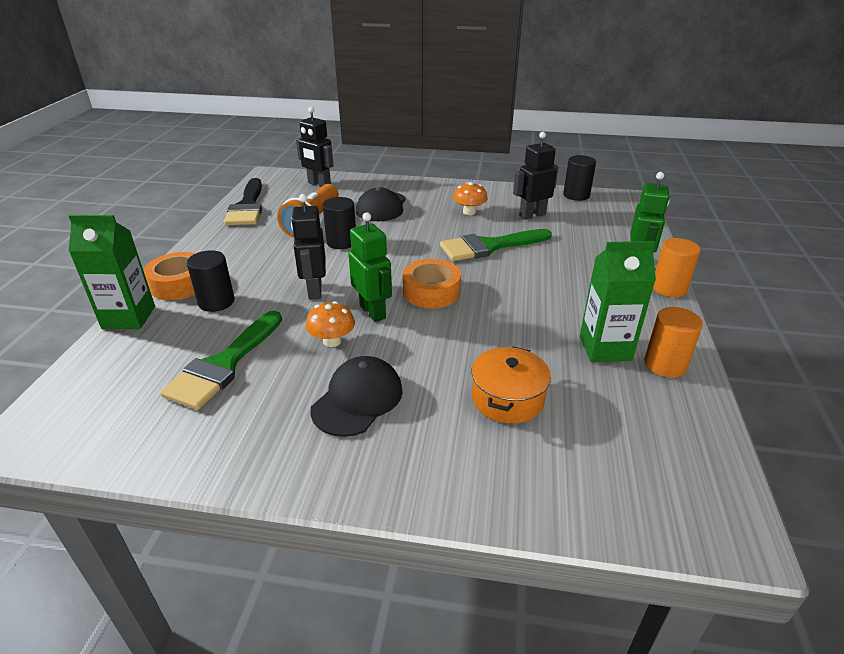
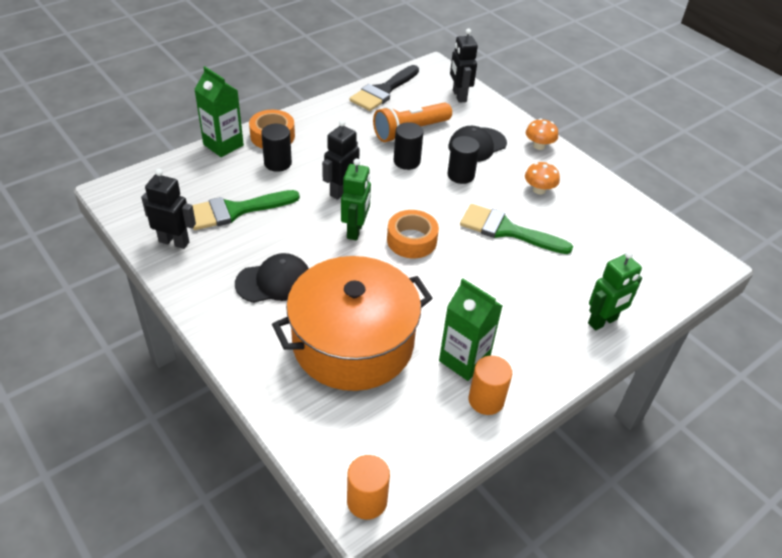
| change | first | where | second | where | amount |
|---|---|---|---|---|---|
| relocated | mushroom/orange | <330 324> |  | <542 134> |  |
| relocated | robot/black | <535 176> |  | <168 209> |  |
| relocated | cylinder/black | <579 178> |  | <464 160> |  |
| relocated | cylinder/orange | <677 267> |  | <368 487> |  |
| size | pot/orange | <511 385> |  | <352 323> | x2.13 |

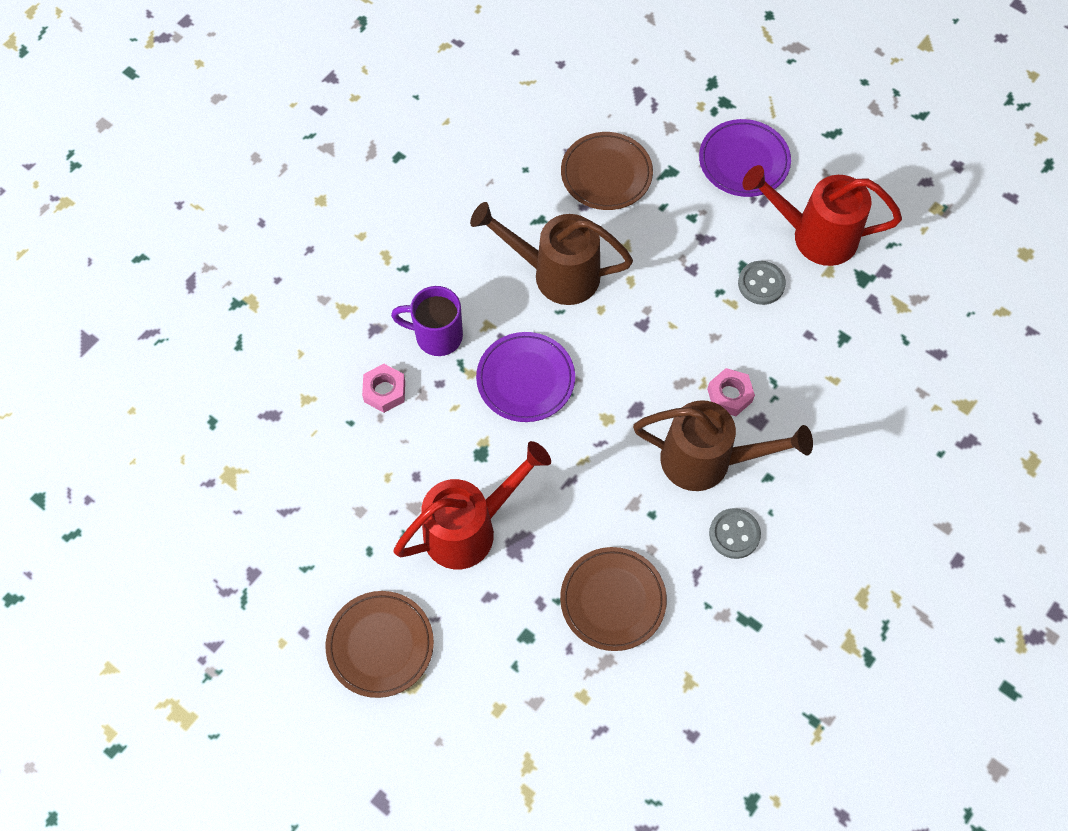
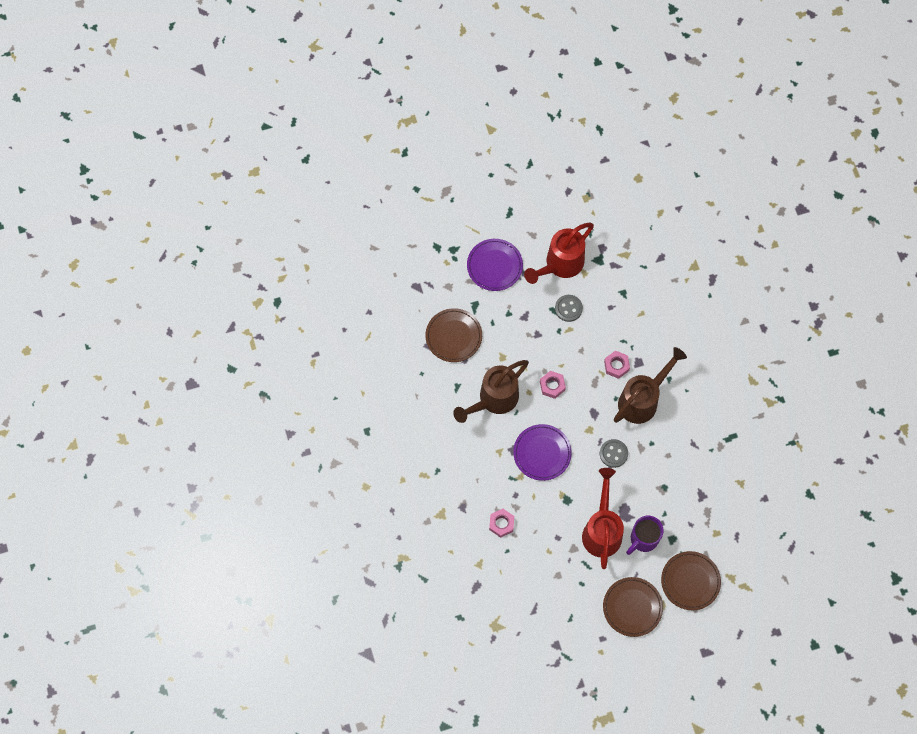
| change | first | where | second | where | amount |
|---|---|---|---|---|---|
| appeared |  |  | nut/pink | <553 385> |  |
| relocated | mug/purple | <427 321> |  | <645 535> |  |
| relocated | plate/brown | <613 599> |  | <691 580> |  |
| relocated | button/grey | <735 533> |  | <614 453> |  |

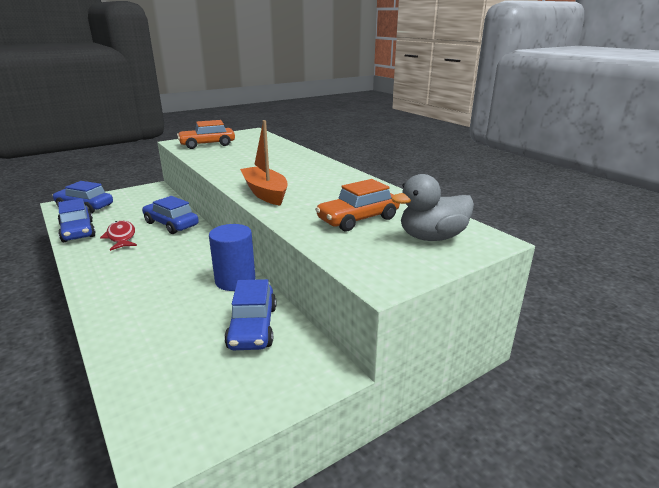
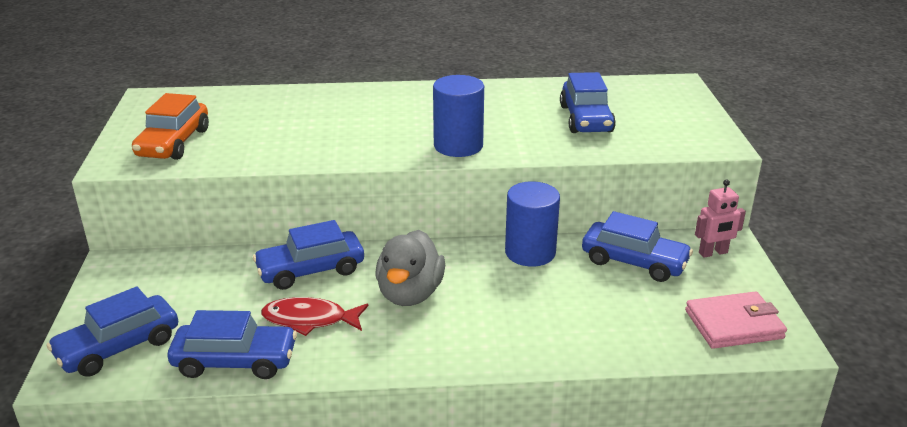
| change | first | where | second | where | amount |
|---|---|---|---|---|---|
| appeared |  |  | wallet/pink | <736 320> |  |
| appeared |  |  | robot/pink | <720 219> |  |
| relocated | duck/grey | <432 207> |  | <410 268> |  |
| exchanged | boat/orange | <263 163> | cylinder/blue | <458 116> |  |
| colour | car/orange | <357 205> | car/blue | <588 102> |  |

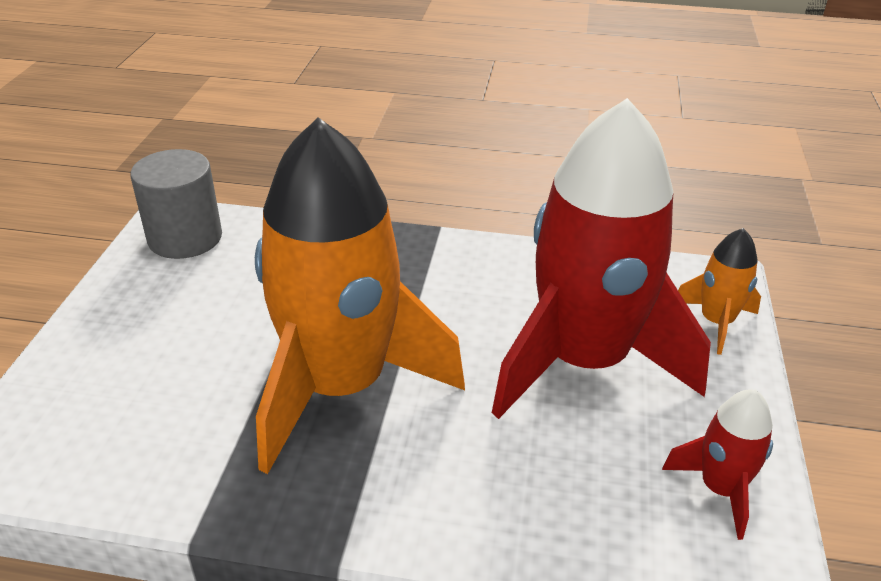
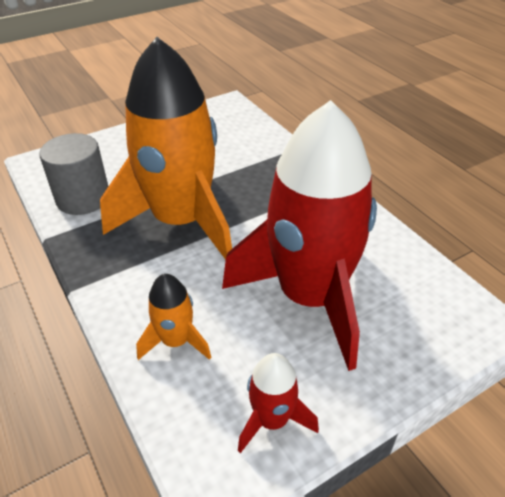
| change | first | where | second | where | amount |
|---|---|---|---|---|---|
| relocated | cylinder/grey | <176 204> |  | <73 174> |  |
| relocated | rocket/orange | <719 291> |  | <173 317> |  |

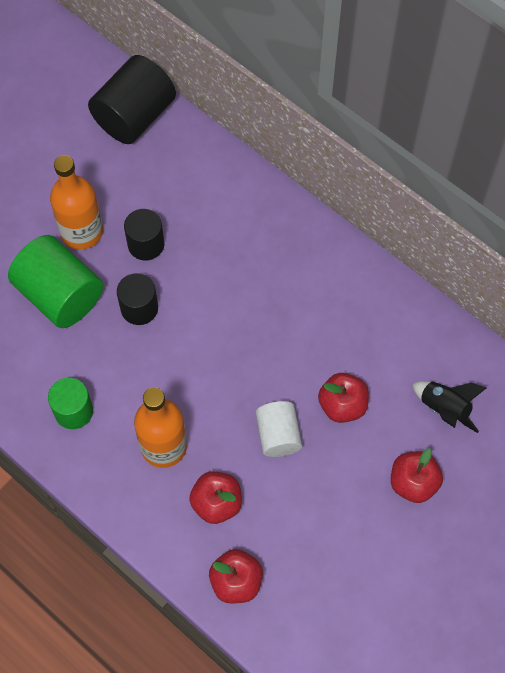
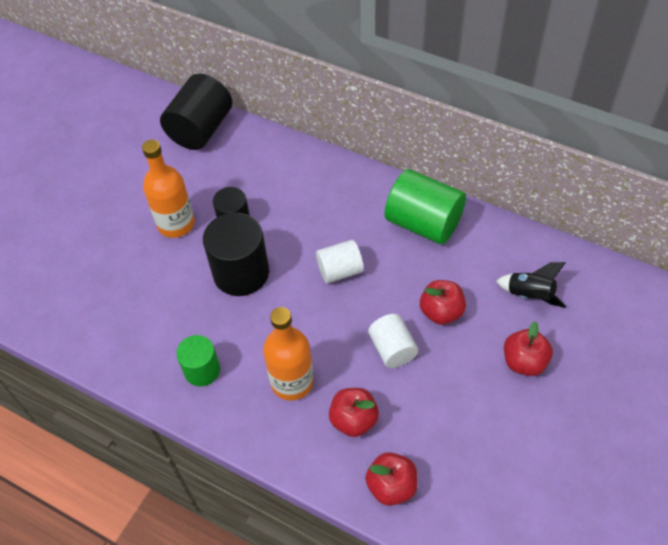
| change | first | where | second | where | amount |
|---|---|---|---|---|---|
| appeared |  |  | cylinder/white | <340 261> |  |
| relocated | cylinder/green | <55 281> |  | <425 206> |  |
| size | cylinder/black | <137 299> |  | <236 254> | x1.67 |

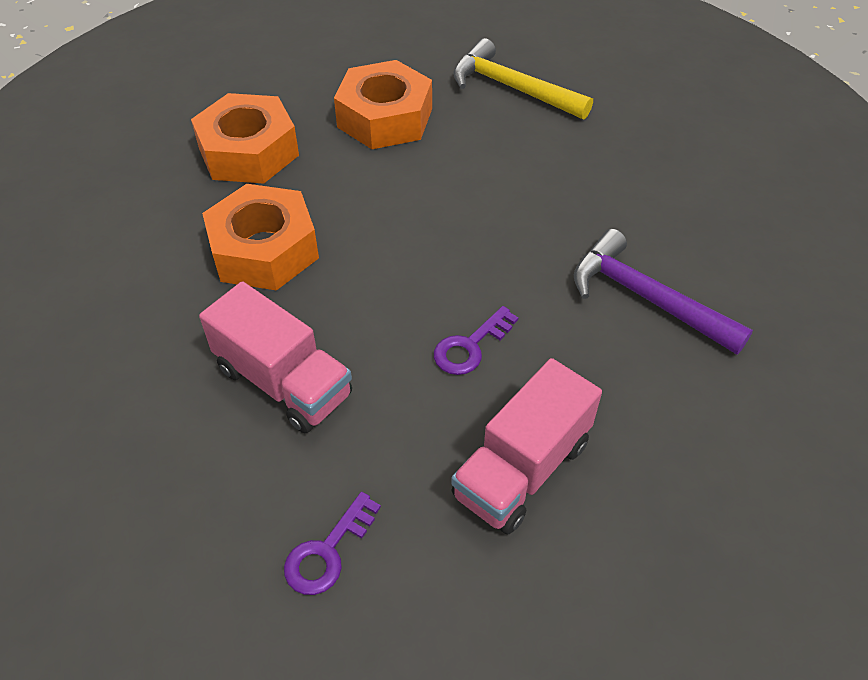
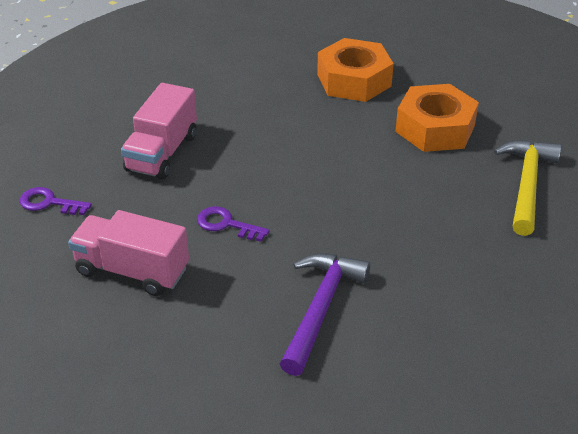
| change | first | where | second | where | amount |
|---|---|---|---|---|---|
| missing | nut/orange | <260 237> |  |  |  |

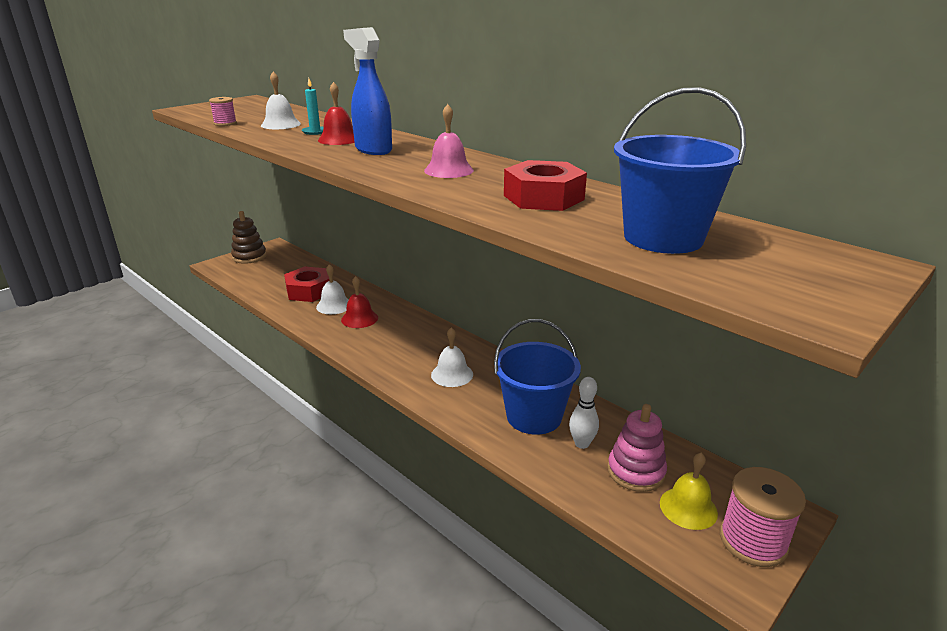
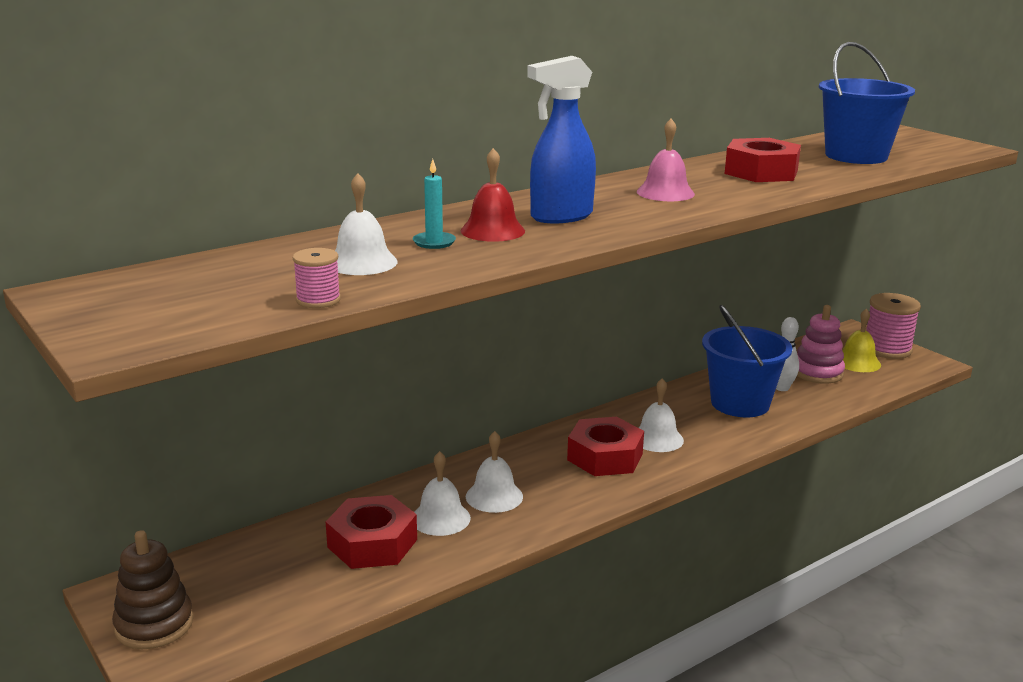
| change | first | where | second | where | amount |
|---|---|---|---|---|---|
| appeared |  |  | nut/red | <605 446> |  |
| colour | bell/red | <359 302> | bell/white | <494 472> |  |

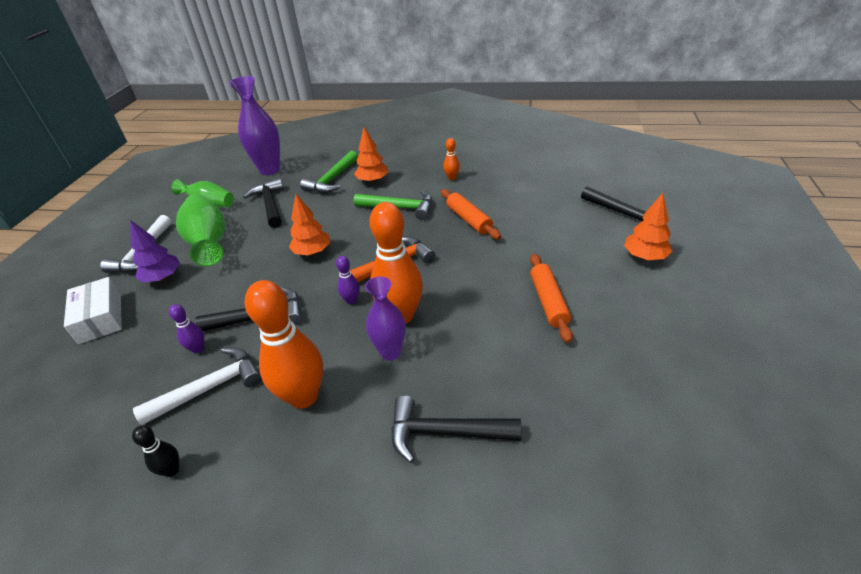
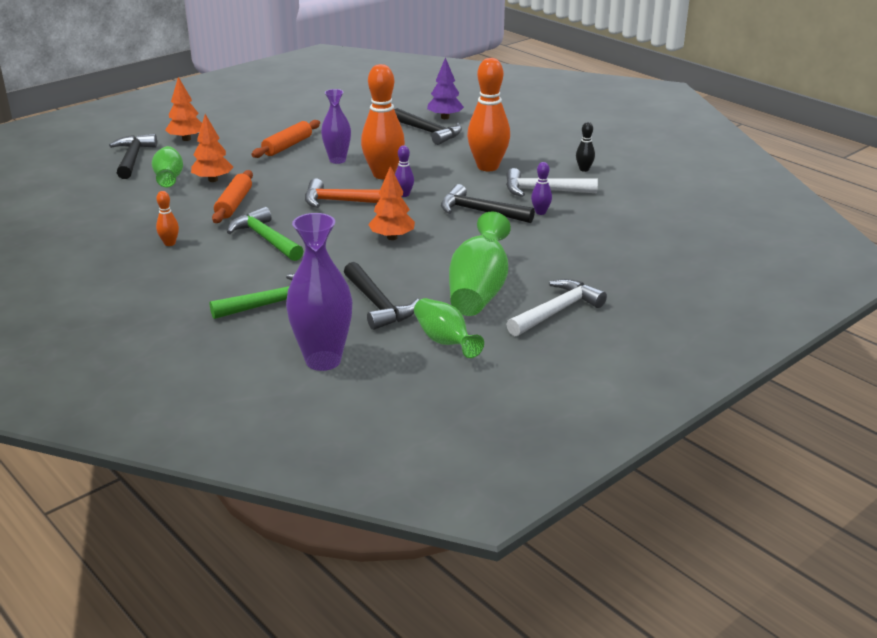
| change | first | where | second | where | amount |
|---|---|---|---|---|---|
| missing | box/white | <93 310> |  |  |  |
| appeared |  |  | vase/green | <167 167> |  |
| relocated | tree/purple | <155 251> |  | <445 88> |  |
| relocated | tree/orange | <371 155> |  | <212 148> |  |
| relocated | vase/purple | <385 318> |  | <336 126> |  |
| spun | hammer/black | <263 203> |  | <381 296> | 45 degrees counterclockwise |

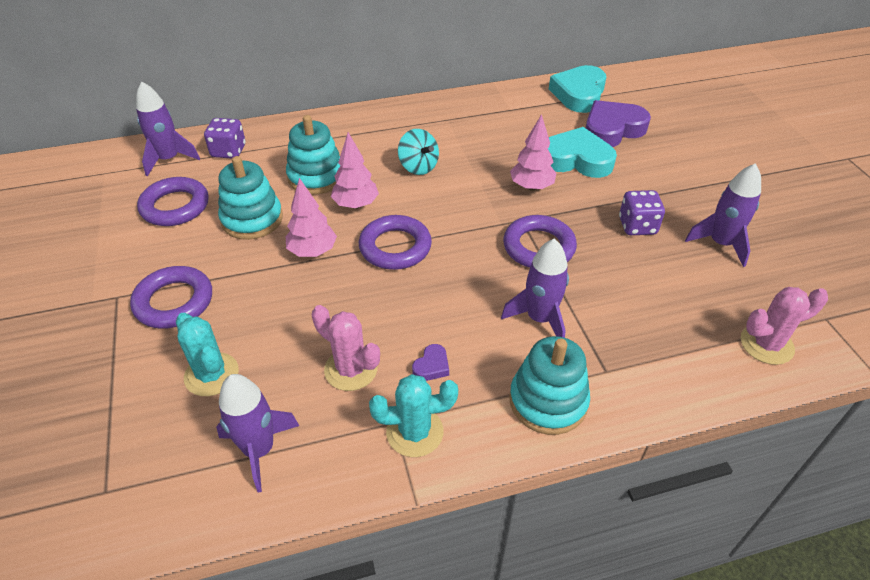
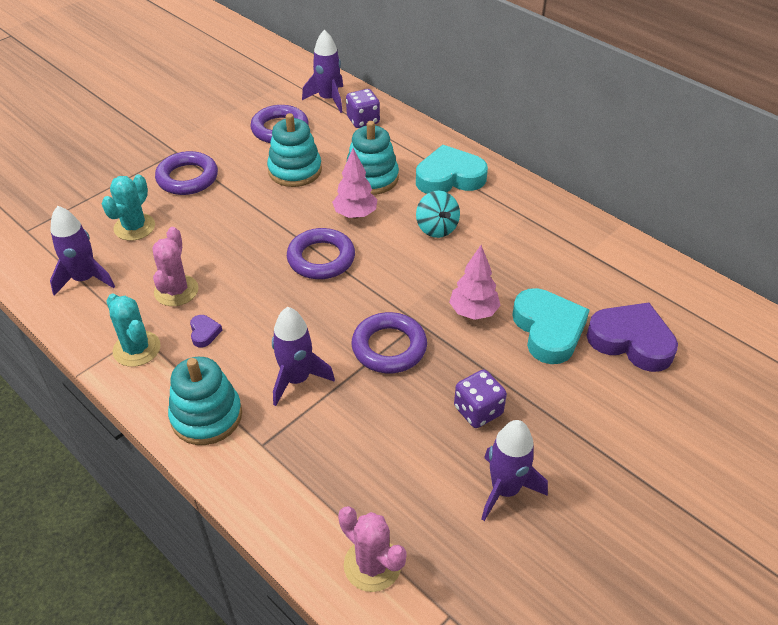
| change | first | where | second | where | amount |
|---|---|---|---|---|---|
| missing | tree/pink | <311 217> |  |  |  |
| relocated | heart/turquoise | <577 89> |  | <452 169> |  |
| spun | spinning top/turquoise | <418 152> |  | <438 214> | 45 degrees counterclockwise |
| spun | heart/purple | <430 362> |  | <206 331> | 105 degrees counterclockwise |

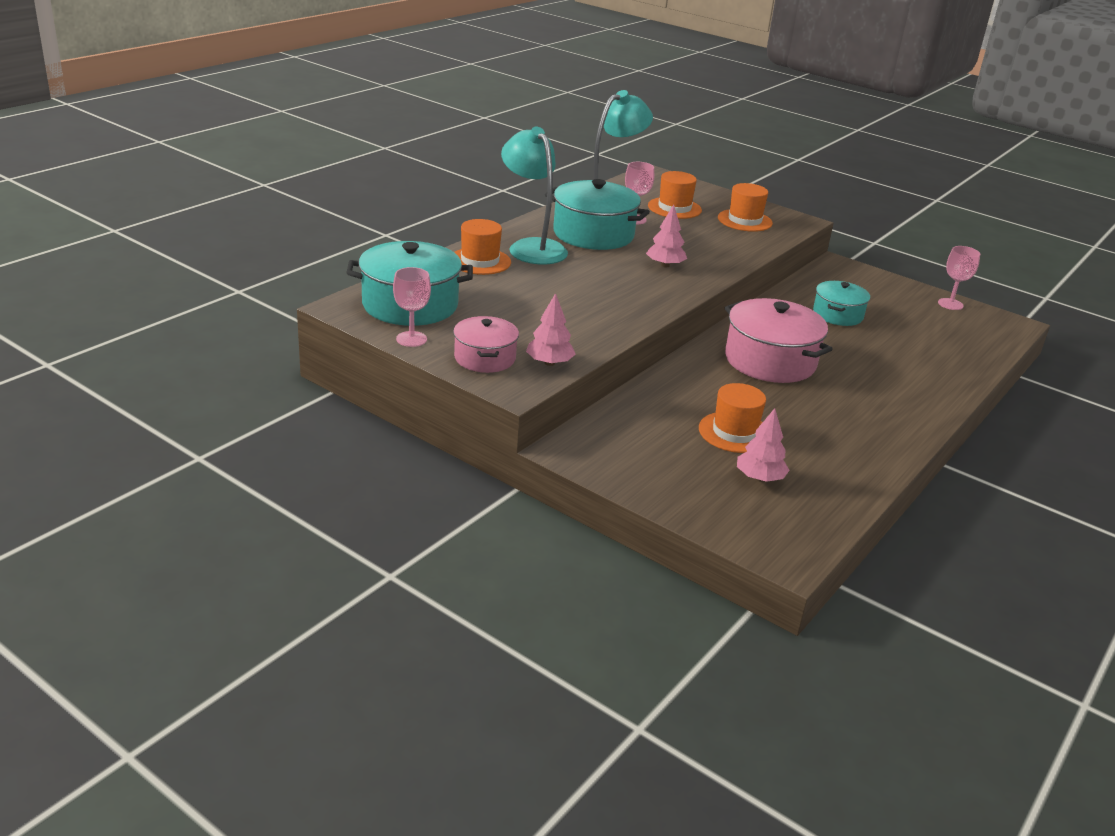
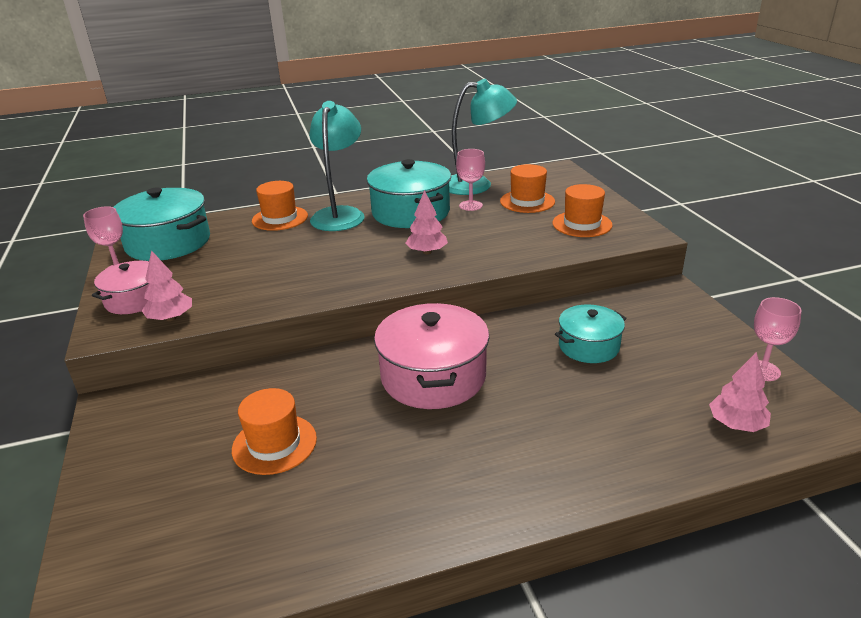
| change | first | where | second | where | amount |
|---|---|---|---|---|---|
| relocated | tree/pink | <763 445> |  | <740 392> |  |

